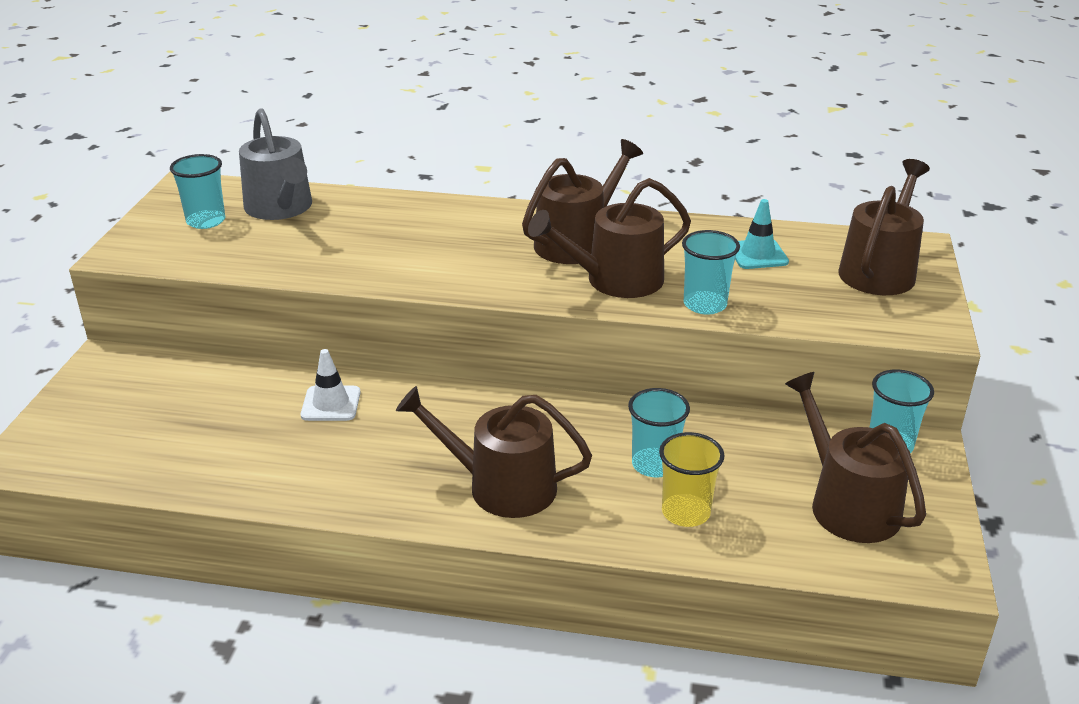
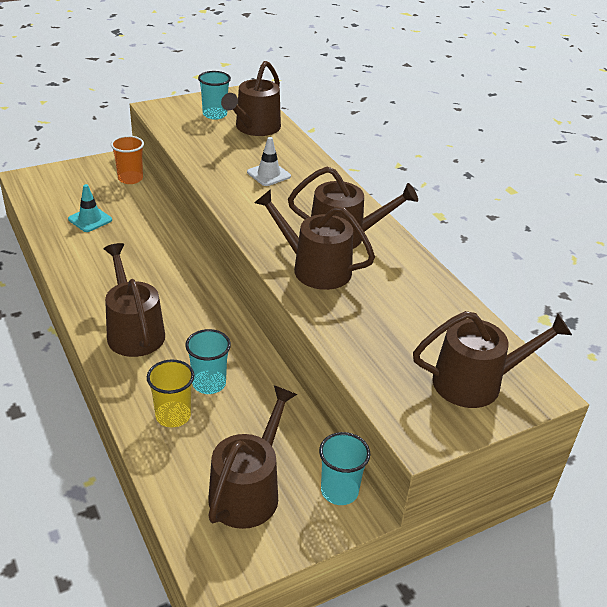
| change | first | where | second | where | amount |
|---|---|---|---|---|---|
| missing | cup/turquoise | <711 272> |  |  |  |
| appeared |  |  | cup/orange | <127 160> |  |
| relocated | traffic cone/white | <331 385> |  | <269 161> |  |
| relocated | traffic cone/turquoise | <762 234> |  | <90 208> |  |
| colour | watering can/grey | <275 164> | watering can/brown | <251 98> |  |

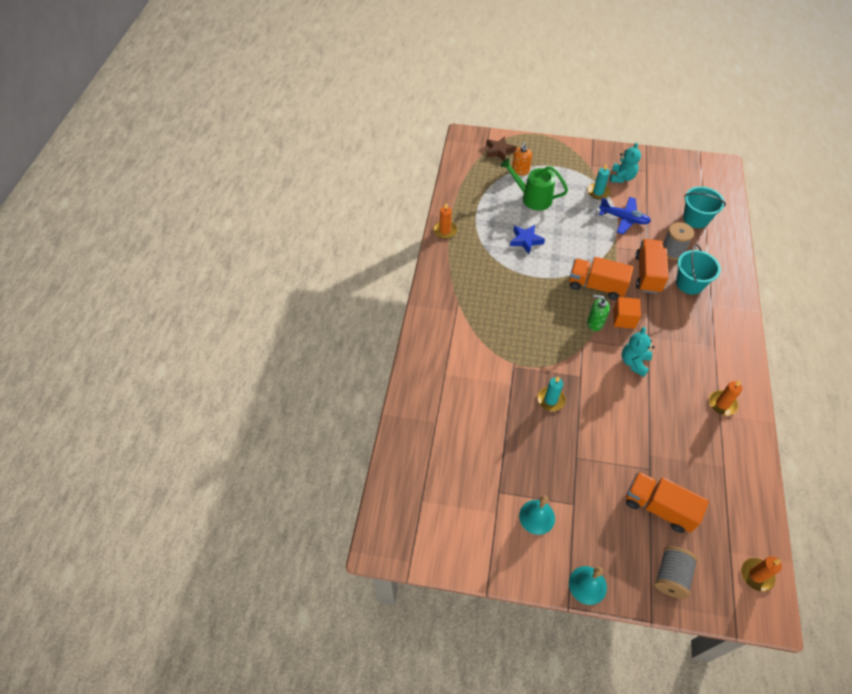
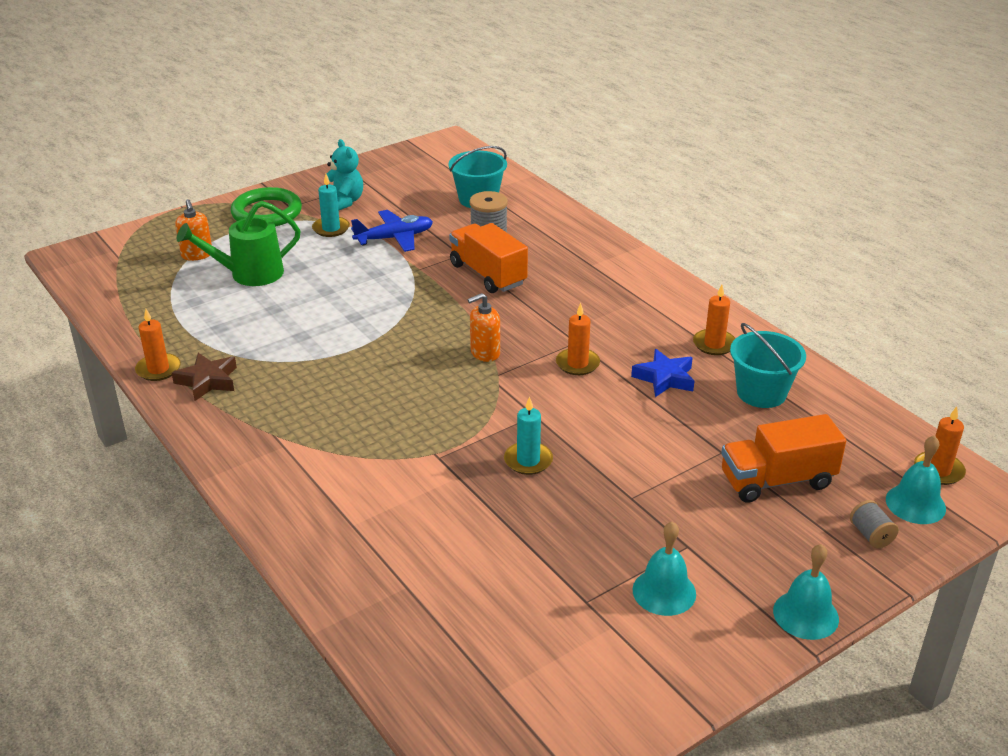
| change | first | where | second | where | amount |
|---|---|---|---|---|---|
| missing | truck/orange | <601 278> |  |  |  |
| missing | cube/orange | <627 313> |  |  |  |
| appeared |  |  | ring/green | <266 207> |  |
| appeared |  |  | bell/turquoise | <916 479> |  |
| relocated | star/brown | <501 148> |  | <204 377> |  |
| relocated | star/blue | <527 239> |  | <662 373> |  |
| relocated | bucket/turquoise | <698 269> |  | <768 365> |  |
| exchanged | teddy bear/turquoise | <638 352> | candle/orange | <578 339> |  |
| colour | soap dispenser/green | <598 313> | soap dispenser/orange | <483 327> |  |
| size | spool/grey | <676 572> |  | <874 524> | x0.61 |

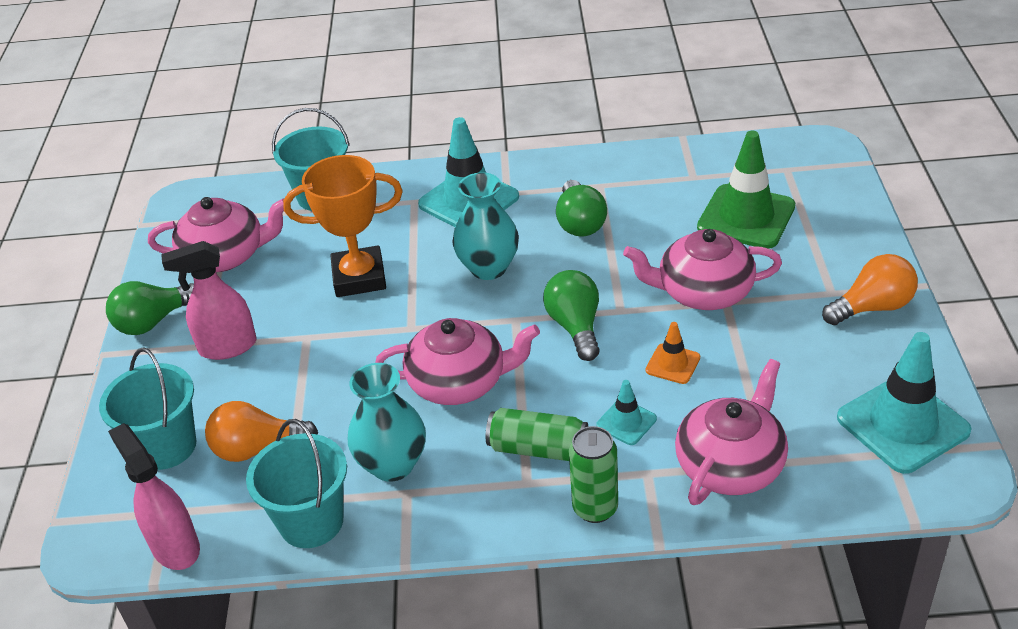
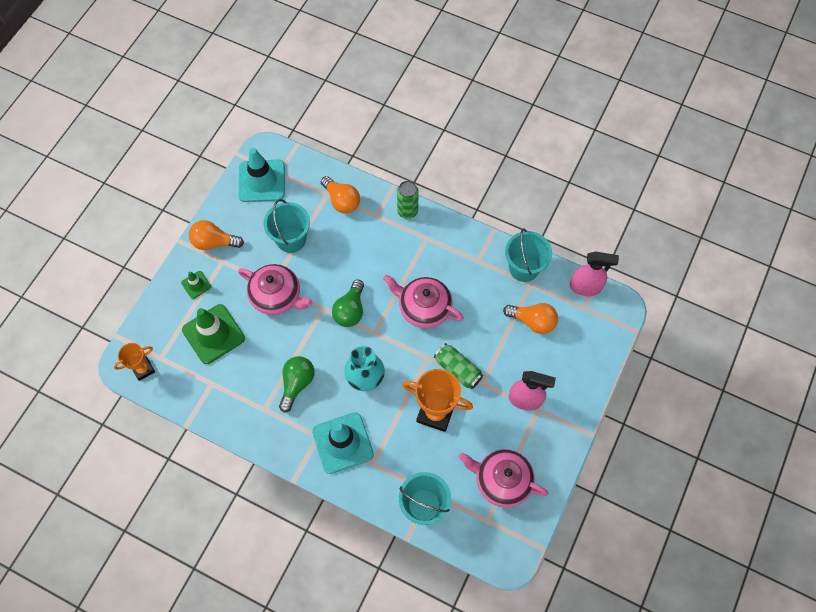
| change | first | where | second | where | amount |
|---|---|---|---|---|---|
| missing | light bulb/green | <150 308> |  |  |  |
| missing | vase/turquoise | <387 422> |  |  |  |
| missing | traffic cone/turquoise | <626 412> |  |  |  |
| missing | traffic cone/orange | <673 353> |  |  |  |
| appeared |  |  | trophy/orange | <134 362> |  |
| appeared |  |  | traffic cone/green | <196 285> |  |
| relocated | bucket/turquoise | <147 408> |  | <287 226> |  |
| relocated | can/green | <537 434> |  | <458 366> |  |
| exchanged | teapot/pink | <731 432> | light bulb/orange | <340 195> |  |
| spun | spray bottle/pink | <154 496> |  | <594 273> | 75 degrees counterclockwise |

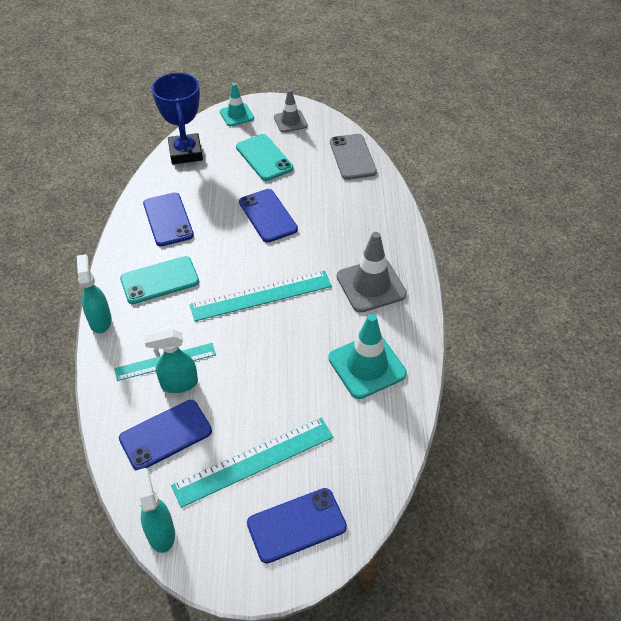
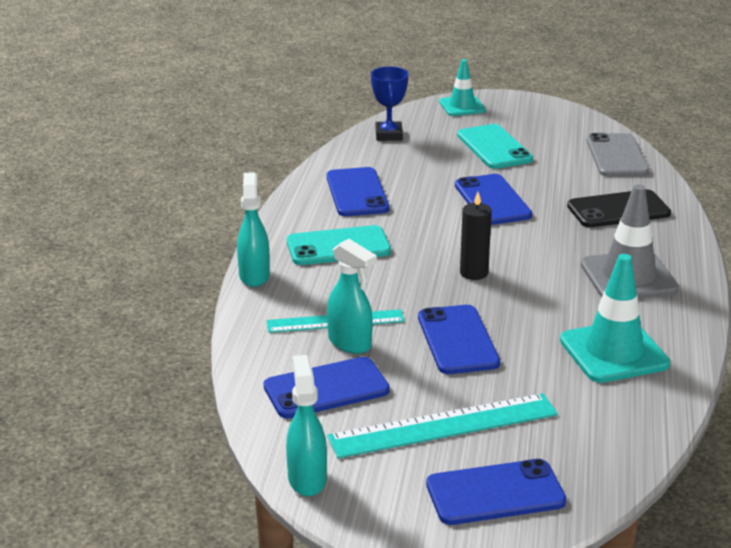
| change | first | where | second | where | amount |
|---|---|---|---|---|---|
| missing | traffic cone/grey | <291 111> |  |  |  |
| appeared |  |  | phone/blue | <459 339> |  |
| appeared |  |  | phone/black | <619 208> |  |
| exchanged | ruler/turquoise | <260 295> | candle/black | <476 236> |  |
| spun | spray bottle/turquoise | <171 361> |  | <352 296> | 135 degrees counterclockwise |
| size | trophy/blue | <177 118> |  | <390 103> | x0.63 |

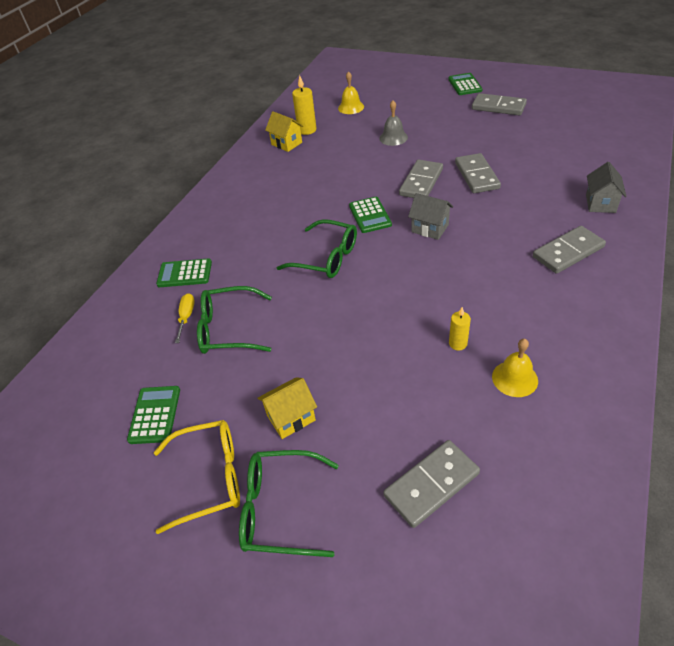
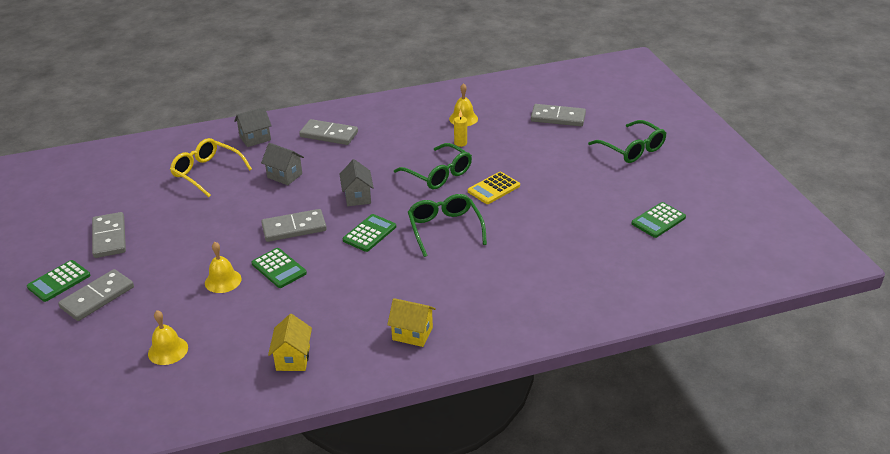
| change | first | where | second | where | amount |
|---|---|---|---|---|---|
| missing | screwdriver/yellow | <185 318> |  |  |  |
| missing | candle/yellow | <304 105> |  |  |  |
| appeared |  |  | house/grey | <282 164> |  |
| appeared |  |  | calculator/yellow | <494 188> |  |
| relocated | glasses/yellow | <197 477> |  | <211 167> |  |
| relocated | calculator/green | <184 273> |  | <279 268> |  |
| relocated | glasses/green | <234 320> |  | <433 166> |  |
| relocated | house/yellow | <287 408> |  | <411 322> |  |
| relocated | domino/grey | <478 173> |  | <96 295> |  |
| colour | bell/grey | <393 123> | bell/yellow | <223 267> |  |

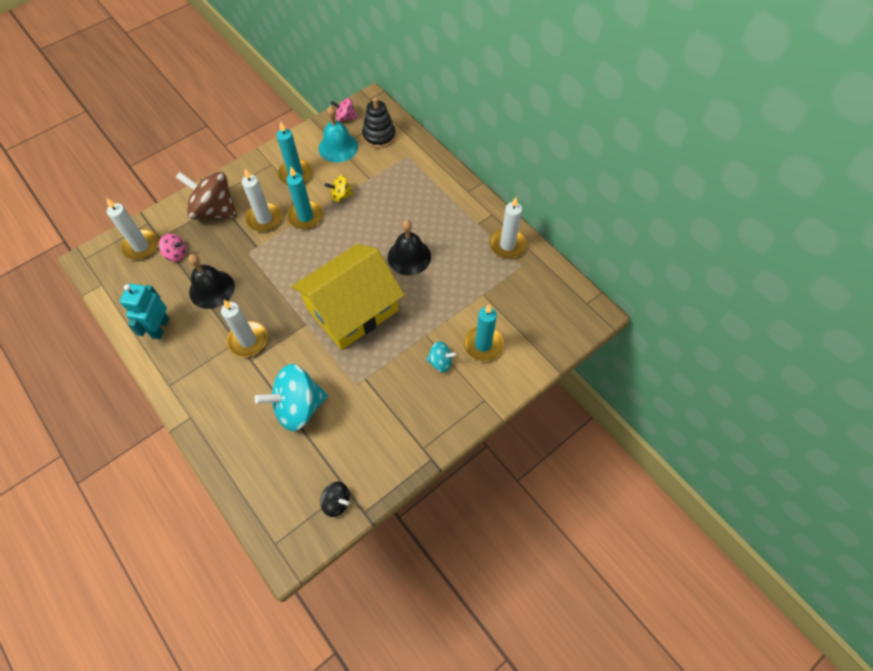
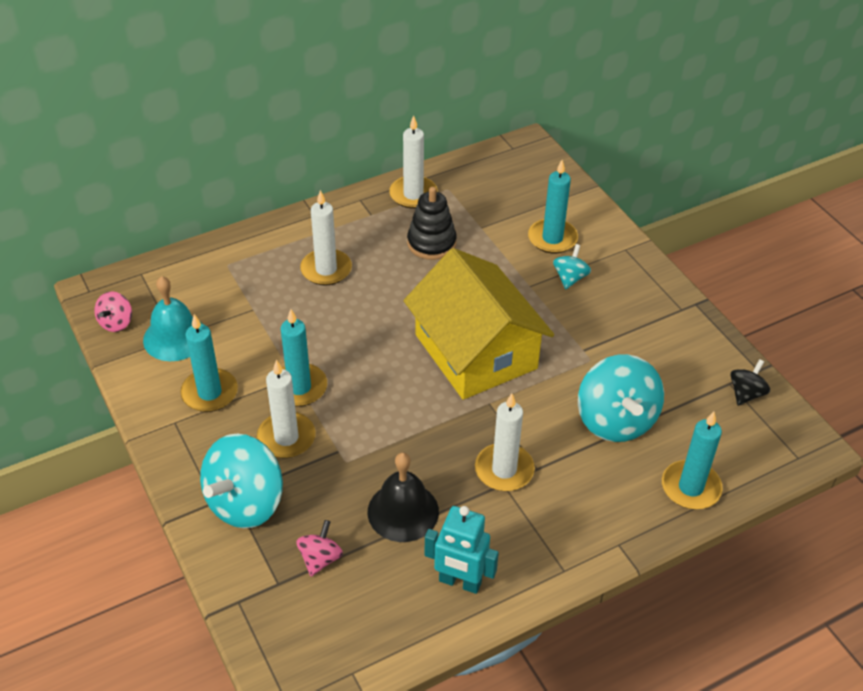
| change | first | where | second | where | amount |
|---|---|---|---|---|---|
| missing | spinning top/yellow | <339 189> |  |  |  |
| missing | bell/black | <409 247> |  |  |  |
| appeared |  |  | candle/turquoise | <692 460> |  |
| relocated | candle/white | <132 229> |  | <326 237> |  |
| relocated | stacking toy/black | <379 122> |  | <432 223> |  |
| colour | spinning top/brown | <206 195> | spinning top/turquoise | <241 480> |  |

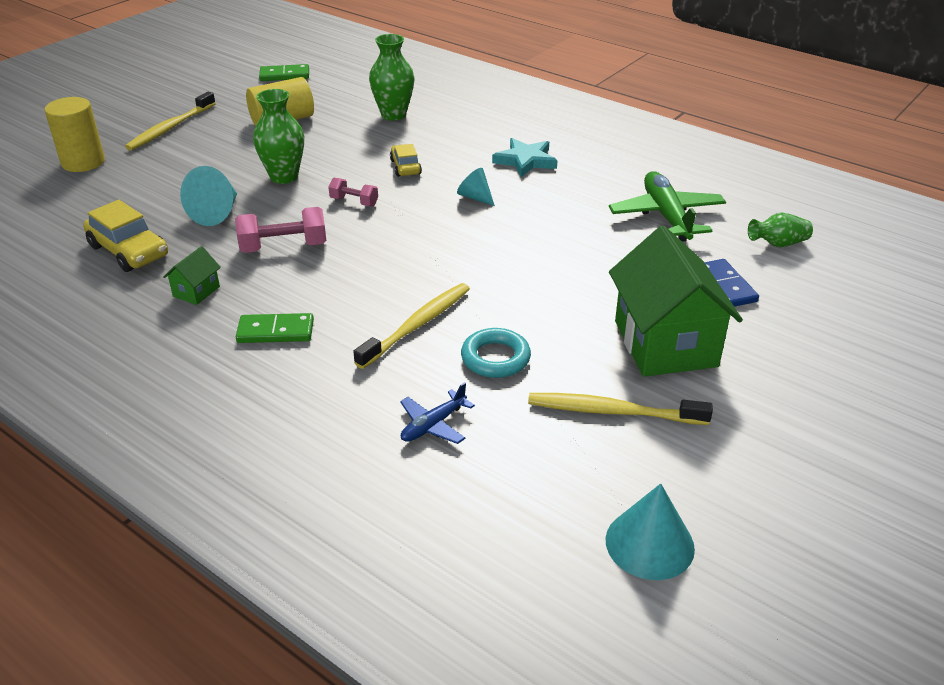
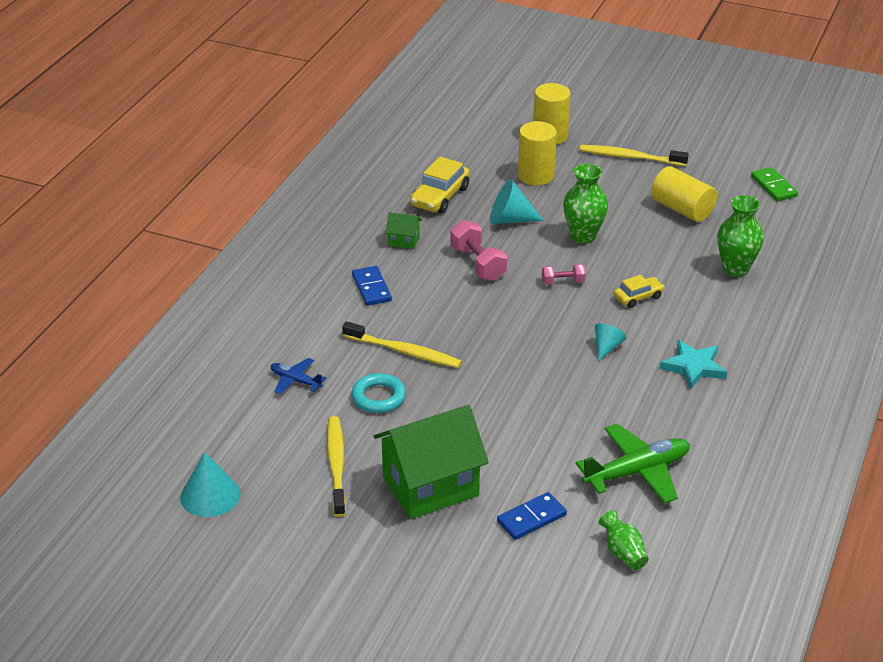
| change | first | where | second | where | amount |
|---|---|---|---|---|---|
| appeared |  |  | cylinder/yellow | <537 153> |  |
| colour | domino/green | <275 328> | domino/blue | <372 286> |  |
| spun | dumbbell/pink | <353 192> |  | <564 274> | 75 degrees clockwise |

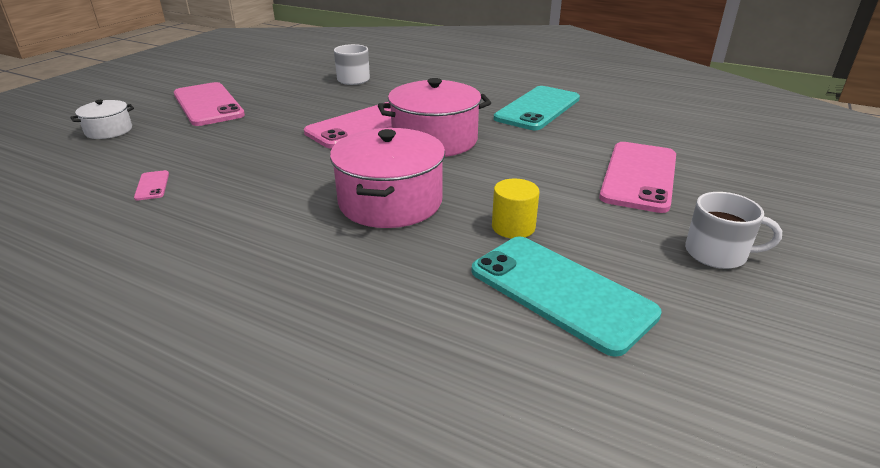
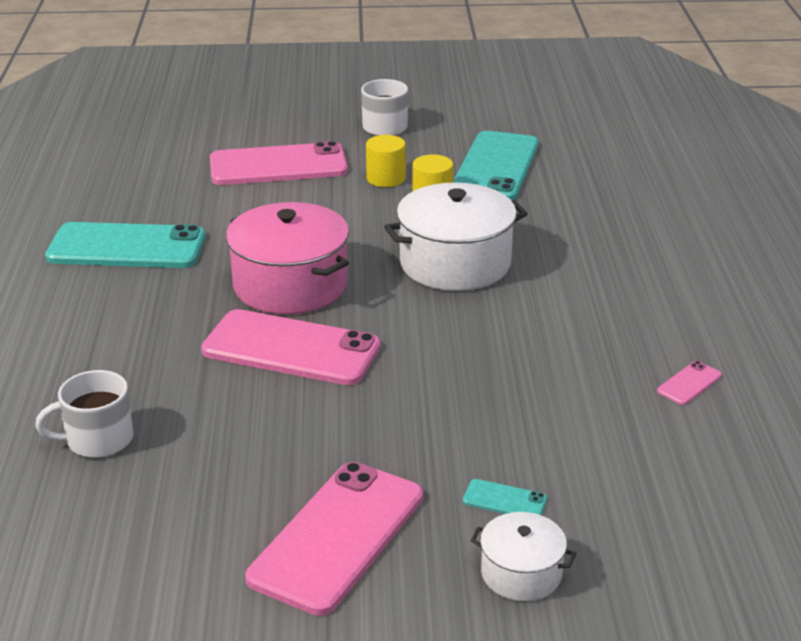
| change | first | where | second | where | amount |
|---|---|---|---|---|---|
| appeared |  |  | cylinder/yellow | <386 161> |  |
| appeared |  |  | phone/turquoise | <505 497> |  |
| relocated | phone/pink | <151 185> |  | <689 383> |  |
| colour | pot/pink | <387 178> | pot/white | <456 237> |  |

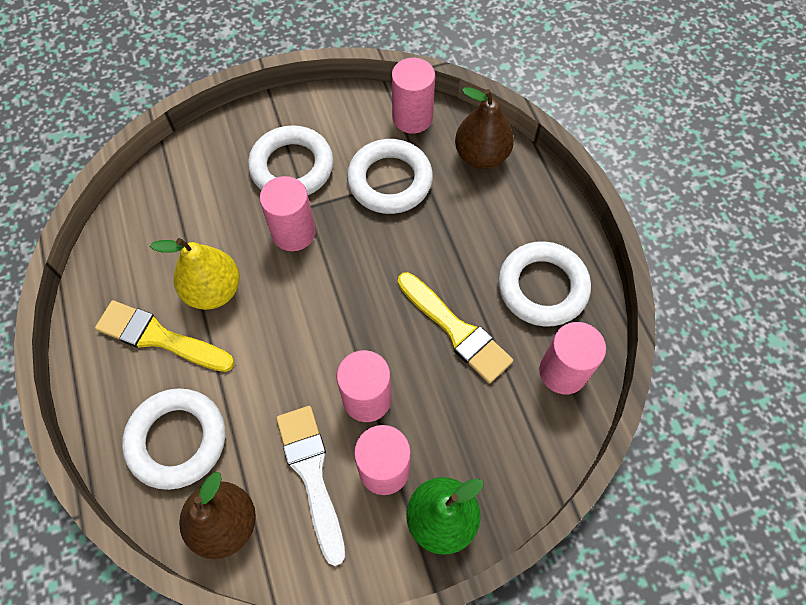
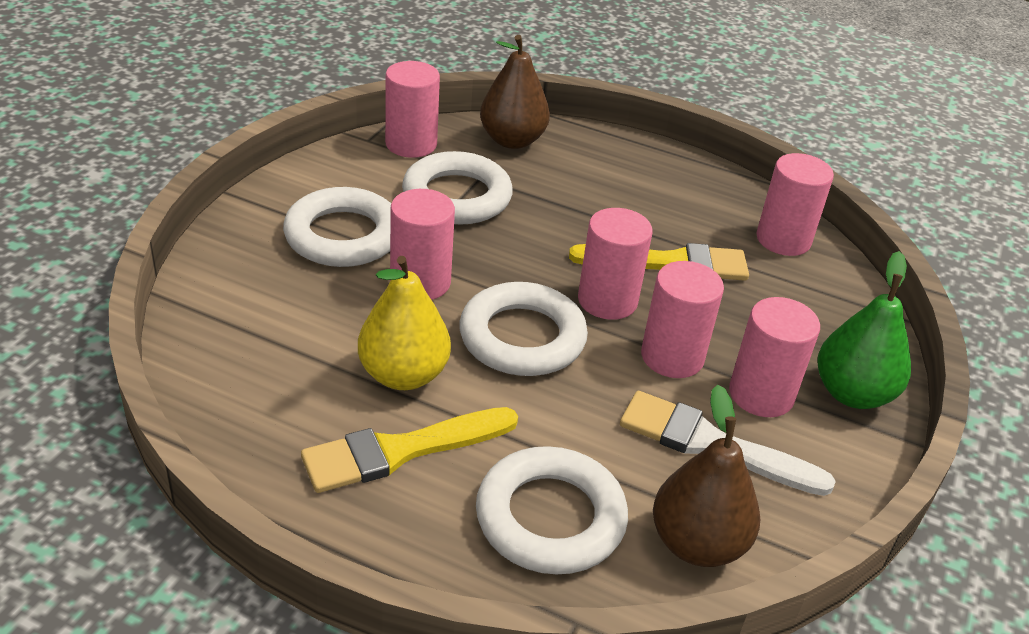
| change | first | where | second | where | amount |
|---|---|---|---|---|---|
| appeared |  |  | cylinder/pink | <615 264> |  |
| relocated | ring/white | <544 284> |  | <523 329> |  |

